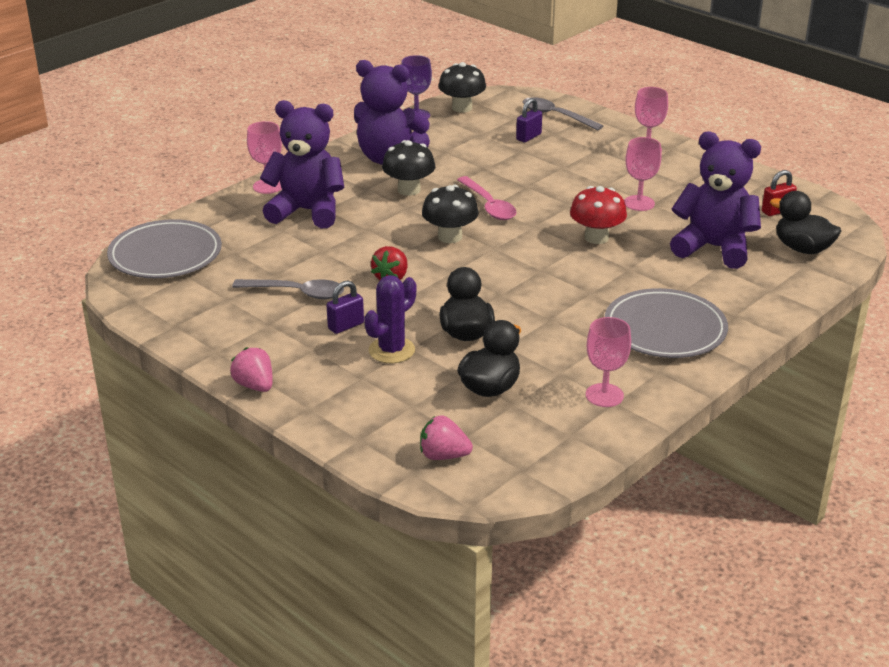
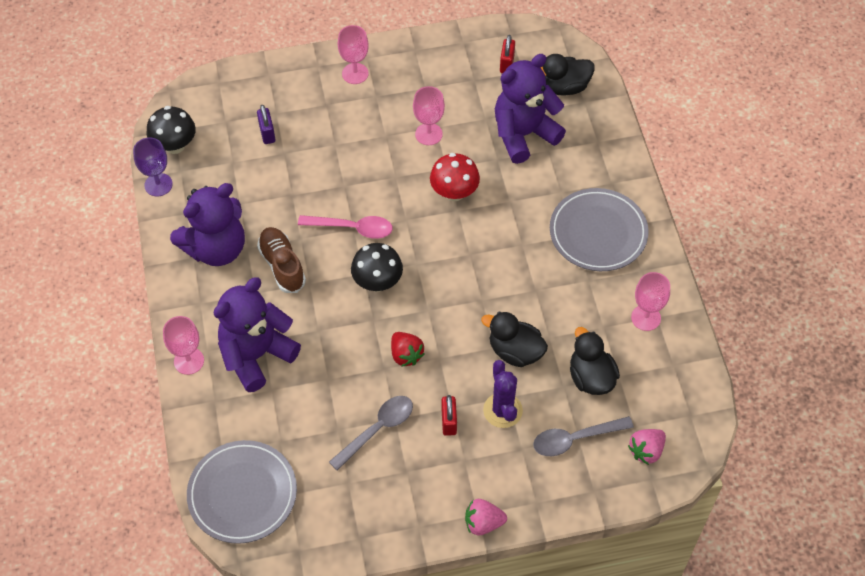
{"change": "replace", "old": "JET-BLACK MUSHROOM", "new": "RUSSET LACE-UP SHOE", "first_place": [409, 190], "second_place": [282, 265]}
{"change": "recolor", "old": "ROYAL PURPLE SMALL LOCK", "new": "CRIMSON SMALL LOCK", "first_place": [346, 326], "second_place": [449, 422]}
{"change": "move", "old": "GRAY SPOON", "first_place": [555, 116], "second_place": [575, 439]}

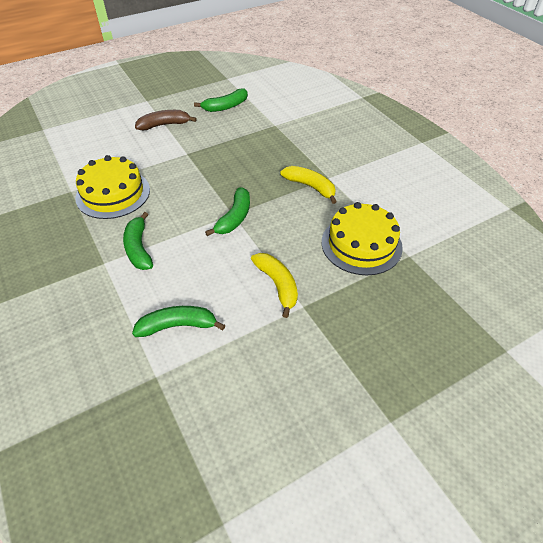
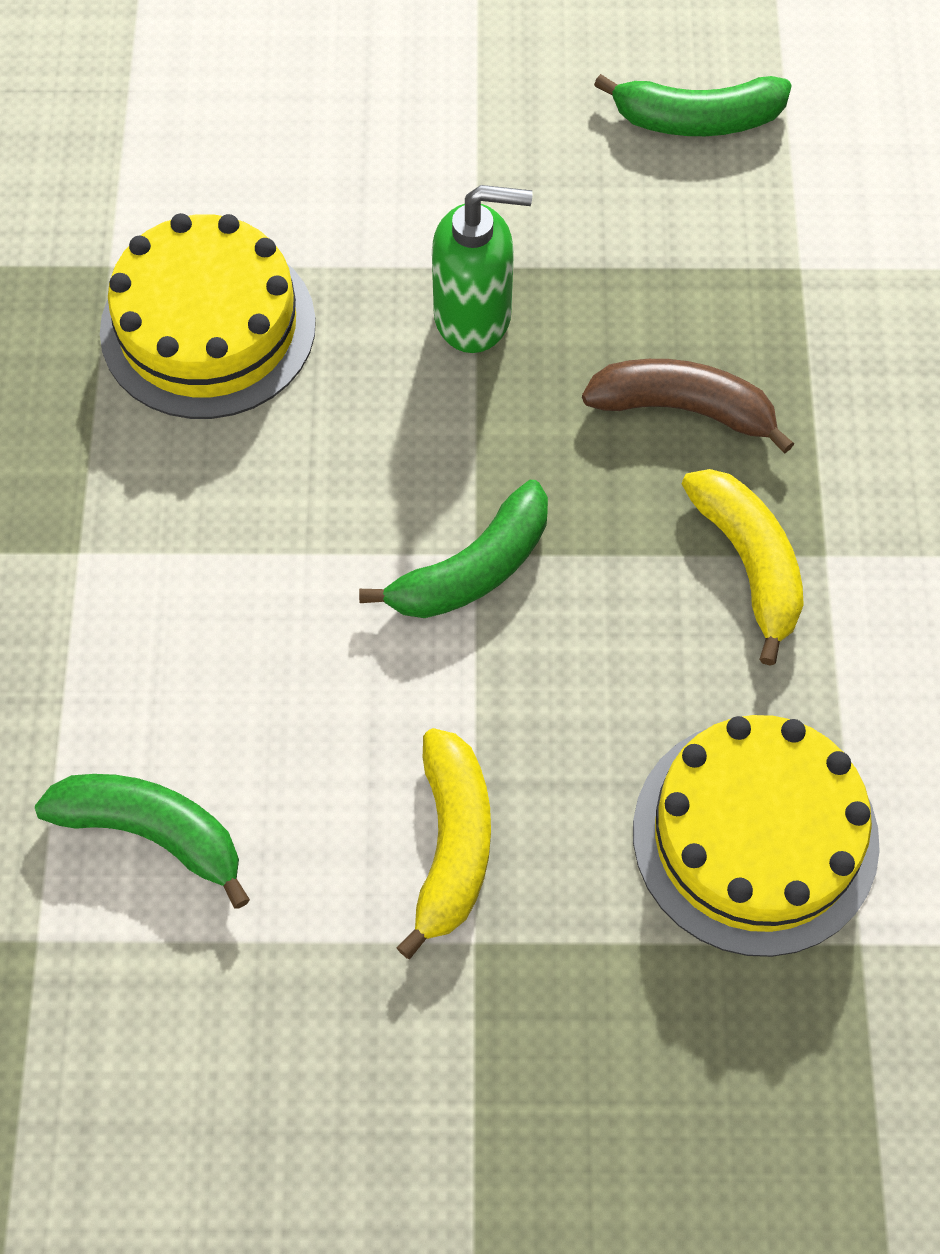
{"change": "insert", "new": "EMERALD PUMP BOTTLE", "second_place": [474, 316]}
{"change": "move", "old": "RUSSET BANANA FRUIT", "first_place": [164, 125], "second_place": [683, 409]}
{"change": "delete", "old": "EMERALD BANANA FRUIT", "first_place": [139, 248]}

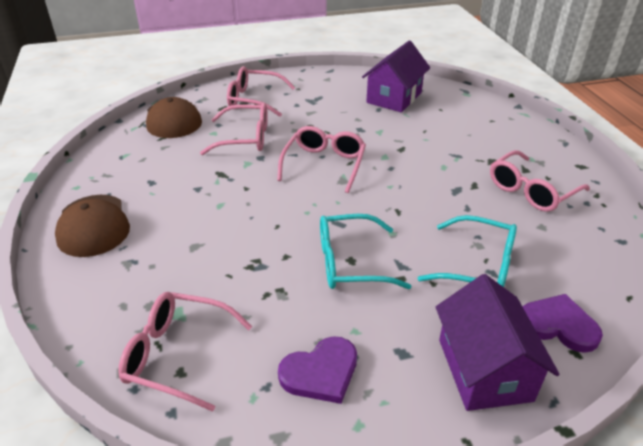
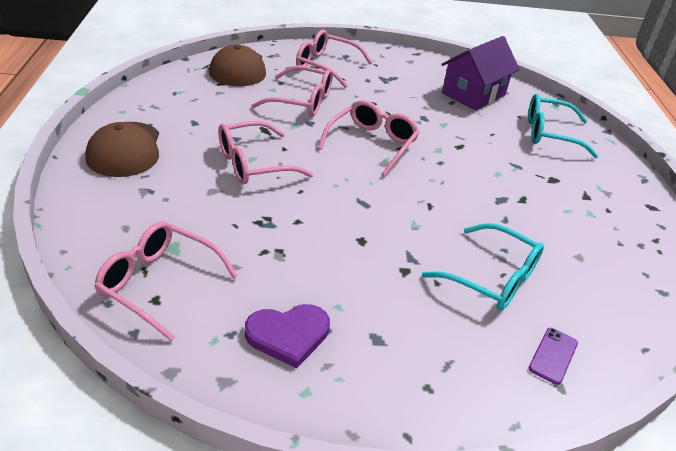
{"change": "move", "old": "ROSY EYEGLASSES", "first_place": [531, 191], "second_place": [253, 164]}
{"change": "move", "old": "AQUA EYEGLASSES", "first_place": [350, 262], "second_place": [549, 134]}
{"change": "replace", "old": "ROYAL PURPLE HEART SHAPE", "new": "ROYAL PURPLE PHONE", "first_place": [558, 325], "second_place": [553, 356]}
{"change": "delete", "old": "ROYAL PURPLE COTTAGE", "first_place": [484, 369]}

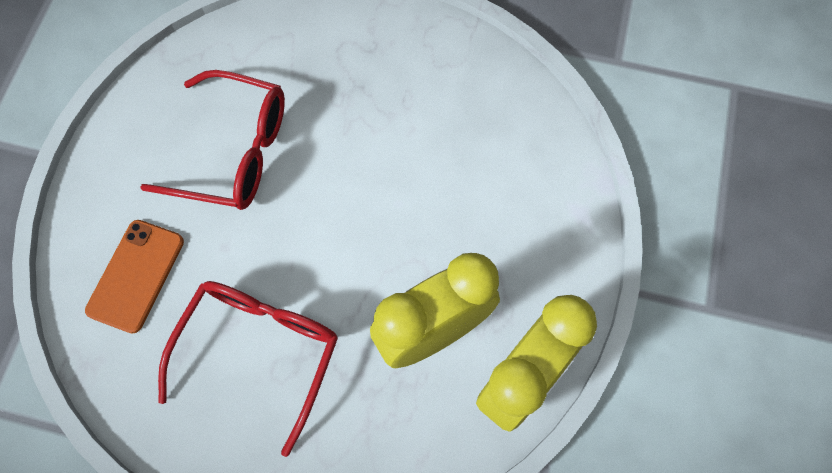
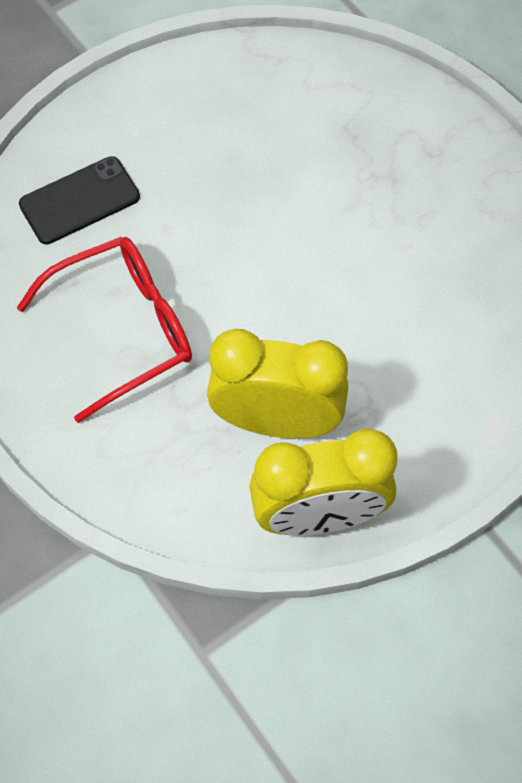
{"change": "recolor", "old": "ORANGE-COLOURED PHONE", "new": "JET-BLACK PHONE", "first_place": [136, 275], "second_place": [79, 201]}
{"change": "delete", "old": "CRIMSON EYEGLASSES", "first_place": [233, 152]}

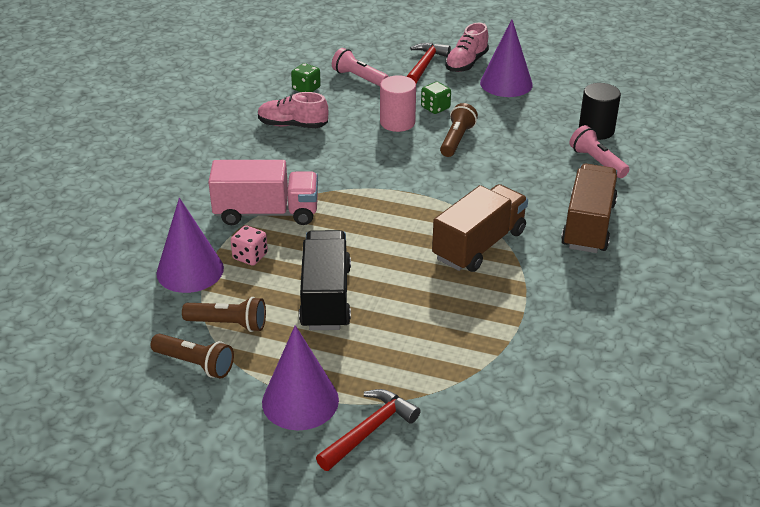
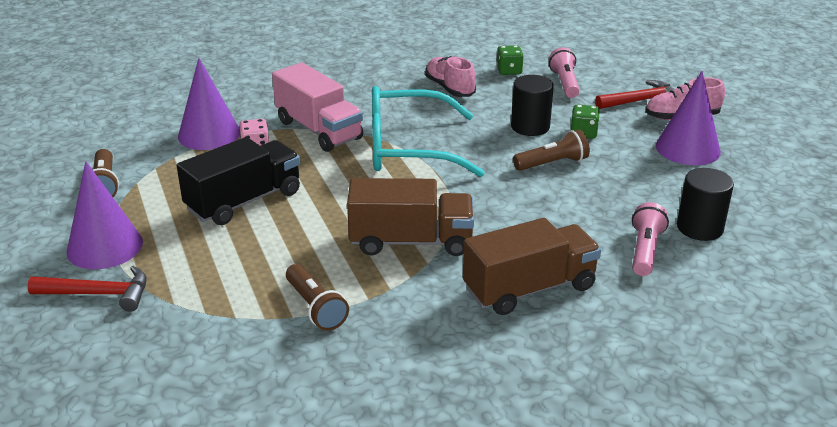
{"change": "move", "old": "RUSSET POCKET TORCH", "first_place": [228, 324], "second_place": [315, 308]}
{"change": "insert", "new": "AQUA EYEGLASSES", "second_place": [409, 148]}
{"change": "recolor", "old": "ROSY CYLINDER", "new": "JET-BLACK CYLINDER", "first_place": [397, 122], "second_place": [530, 127]}

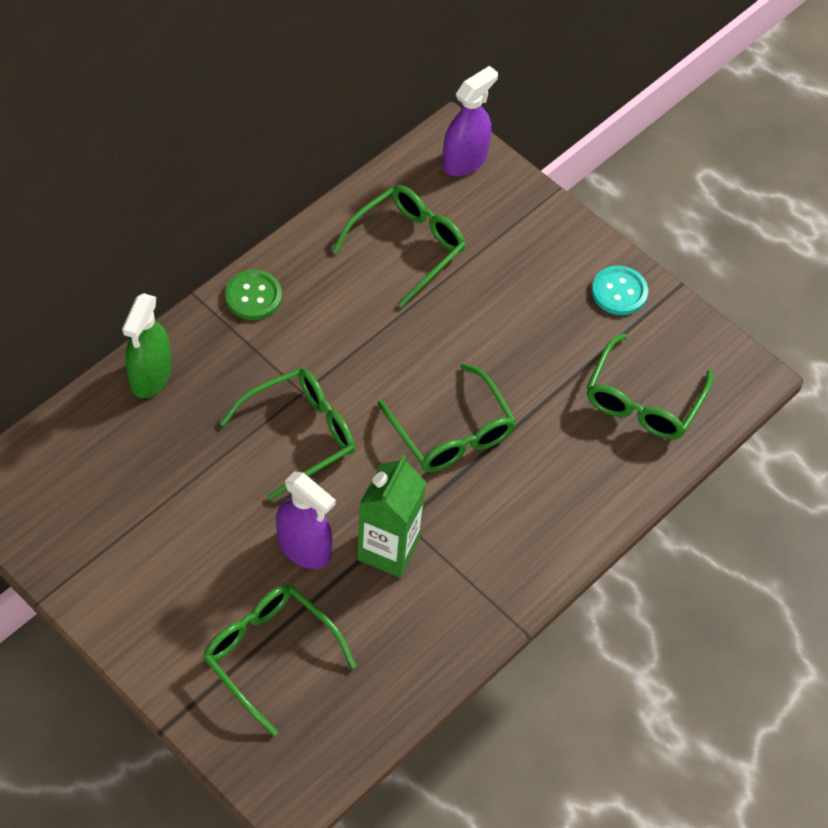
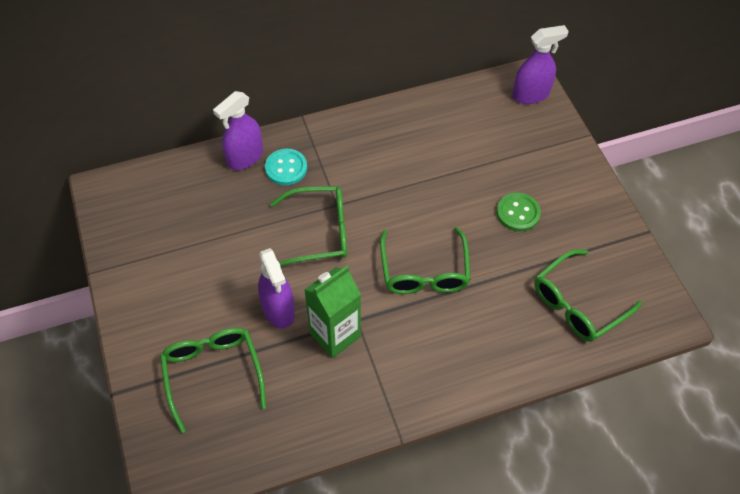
{"change": "recolor", "old": "EMERALD SPRAY BOTTLE", "new": "ROYAL PURPLE SPRAY BOTTLE", "first_place": [150, 376], "second_place": [245, 157]}
{"change": "move", "old": "AQUA BUTTON", "first_place": [619, 292], "second_place": [286, 168]}
{"change": "move", "old": "EMERALD BUTTON", "first_place": [253, 296], "second_place": [518, 213]}
{"change": "delete", "old": "EMERALD EYEGLASSES", "first_place": [407, 247]}

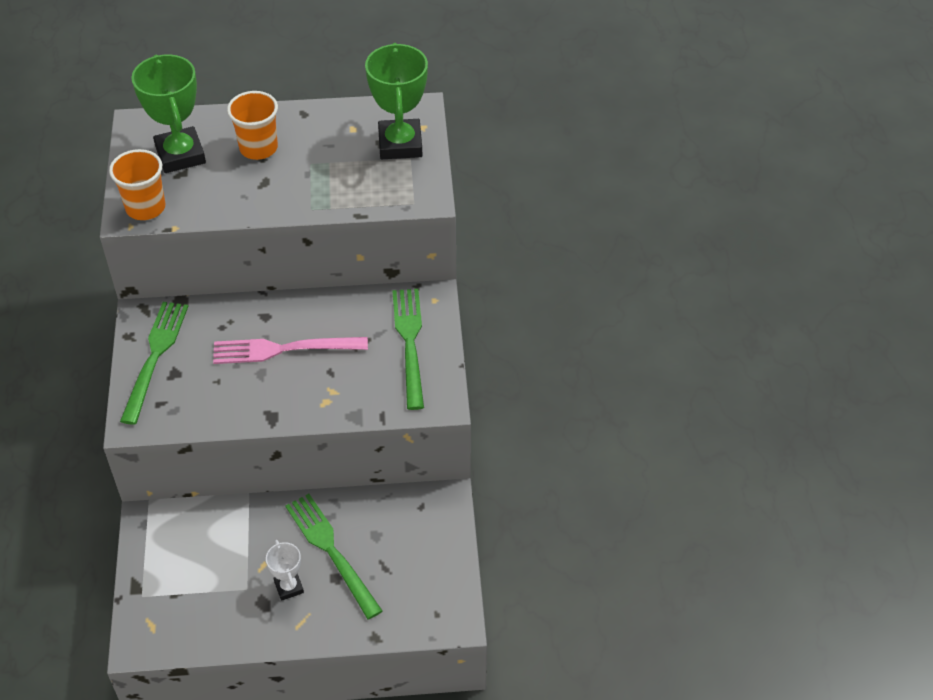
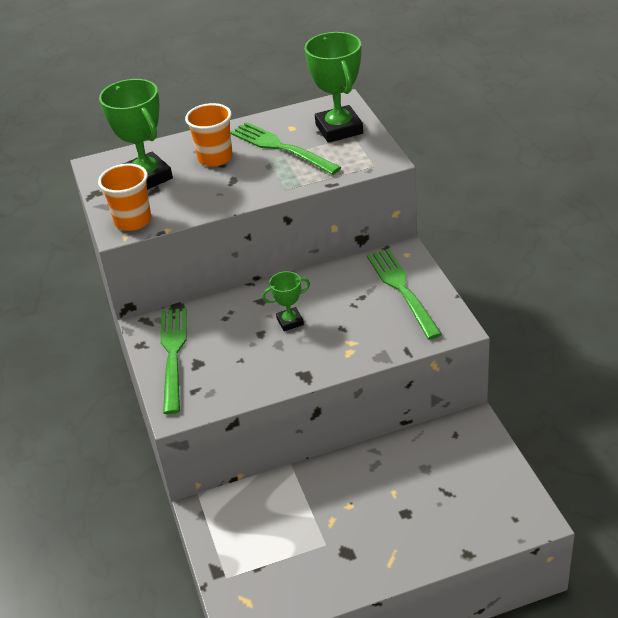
{"change": "move", "old": "EMERALD DINNER FORK", "first_place": [331, 551], "second_place": [280, 148]}
{"change": "replace", "old": "ROSY DINNER FORK", "new": "EMERALD PRIZE CUP", "first_place": [283, 349], "second_place": [290, 321]}
{"change": "delete", "old": "PURE WHITE PRIZE CUP", "first_place": [289, 587]}

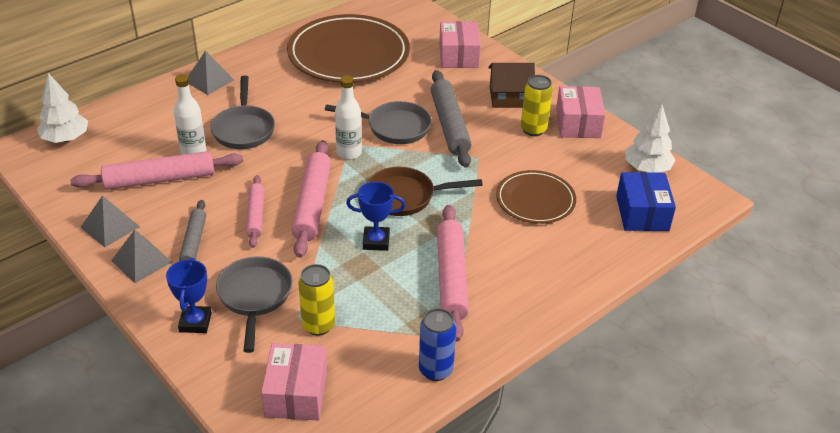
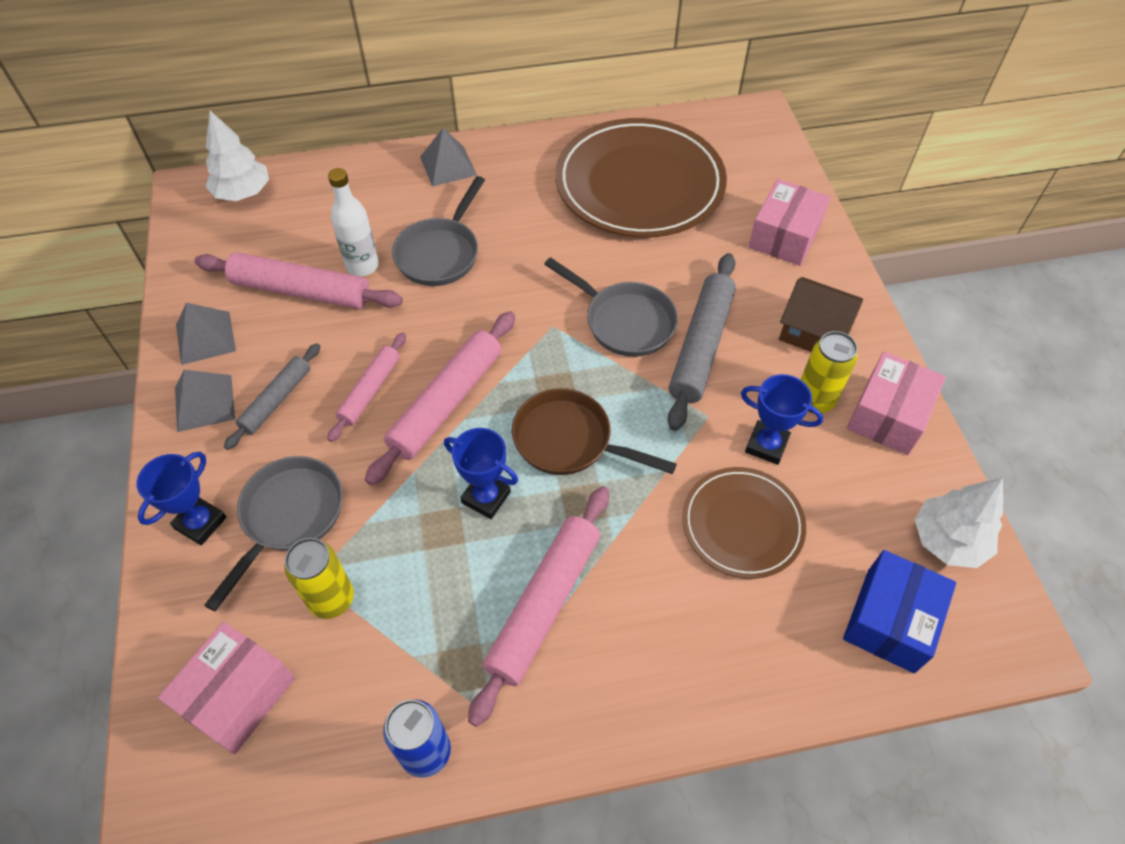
{"change": "insert", "new": "ROYAL BLUE PRIZE CUP", "second_place": [766, 445]}
{"change": "delete", "old": "PURE WHITE BOTTLE", "first_place": [349, 153]}

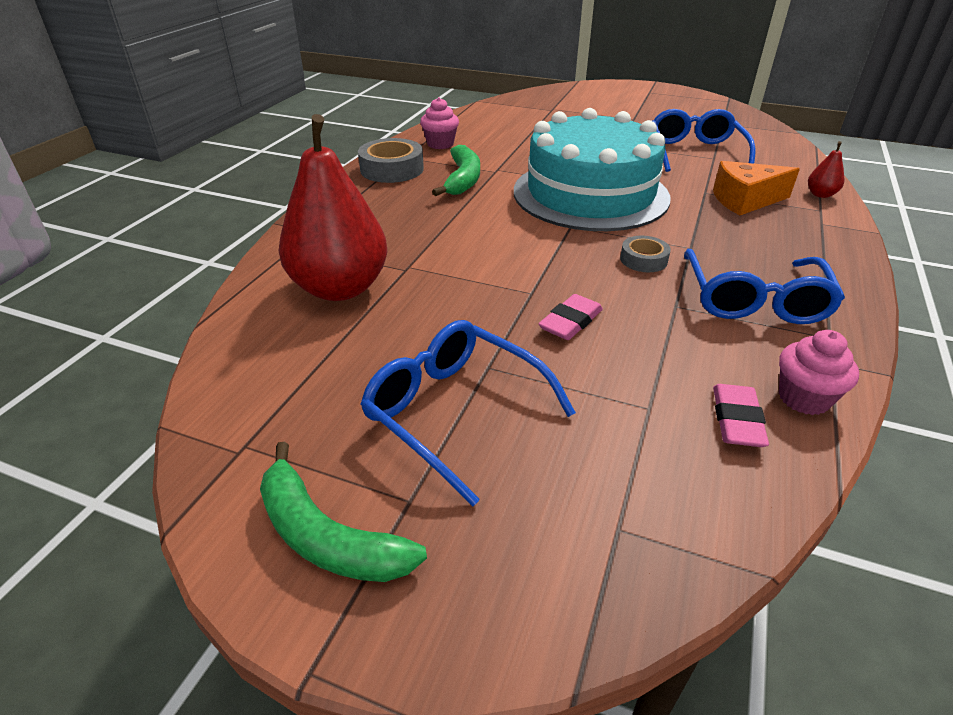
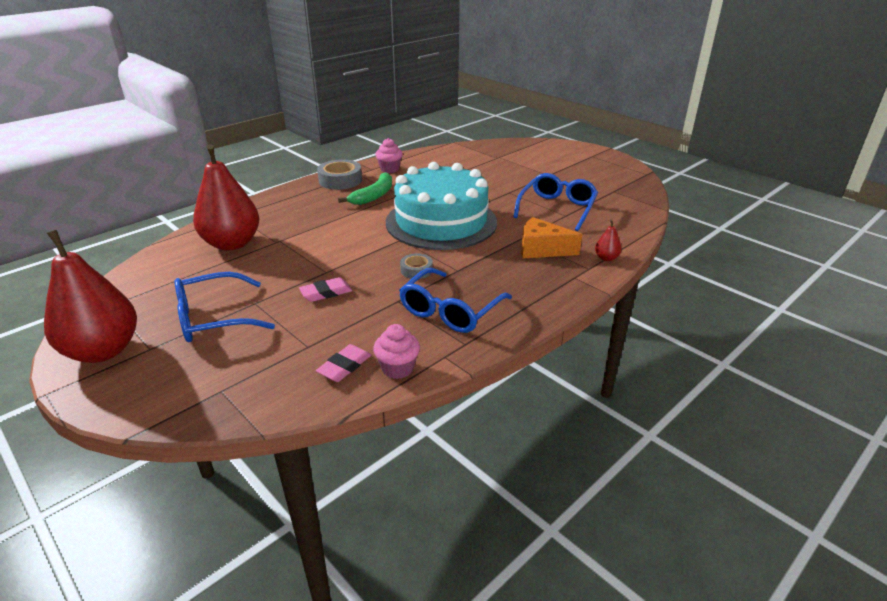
{"change": "replace", "old": "EMERALD BANANA FRUIT", "new": "CRIMSON PEAR FRUIT", "first_place": [327, 536], "second_place": [103, 351]}
{"change": "rotate", "old": "ROYAL BLUE EYEGLASSES", "first_place": [454, 411], "second_place": [213, 318], "degrees": -90}

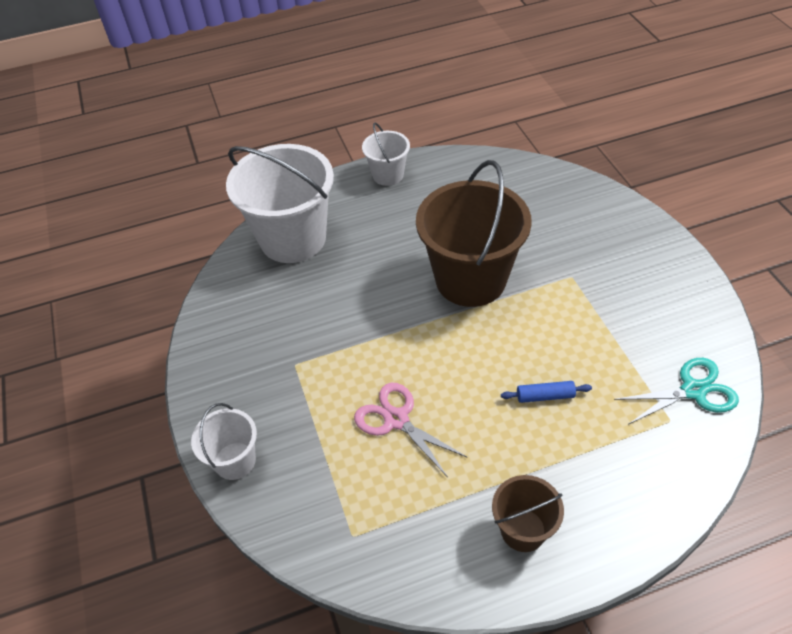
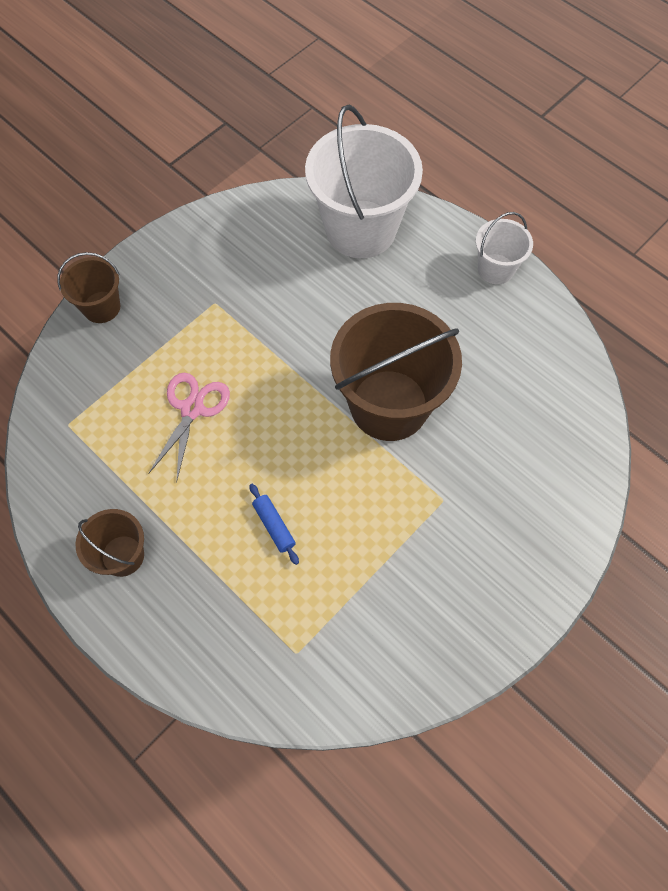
{"change": "recolor", "old": "PURE WHITE SAND BUCKET", "new": "RUSSET SAND BUCKET", "first_place": [235, 461], "second_place": [101, 307]}
{"change": "delete", "old": "AQUA SCISSORS", "first_place": [693, 391]}

